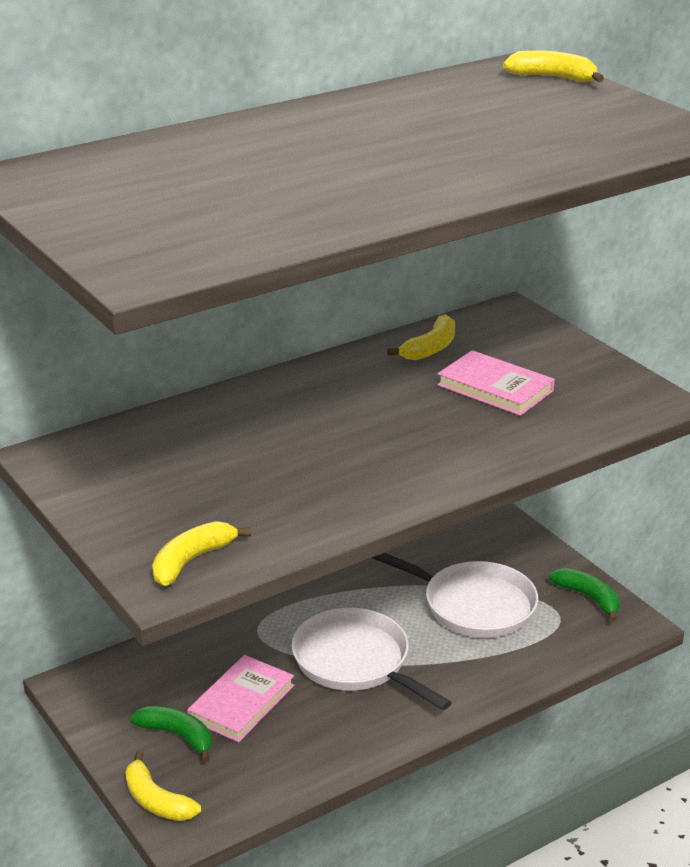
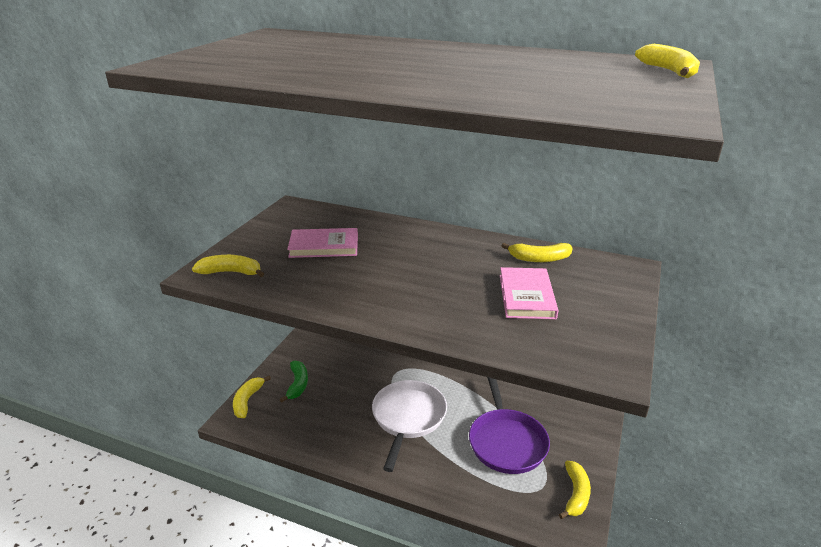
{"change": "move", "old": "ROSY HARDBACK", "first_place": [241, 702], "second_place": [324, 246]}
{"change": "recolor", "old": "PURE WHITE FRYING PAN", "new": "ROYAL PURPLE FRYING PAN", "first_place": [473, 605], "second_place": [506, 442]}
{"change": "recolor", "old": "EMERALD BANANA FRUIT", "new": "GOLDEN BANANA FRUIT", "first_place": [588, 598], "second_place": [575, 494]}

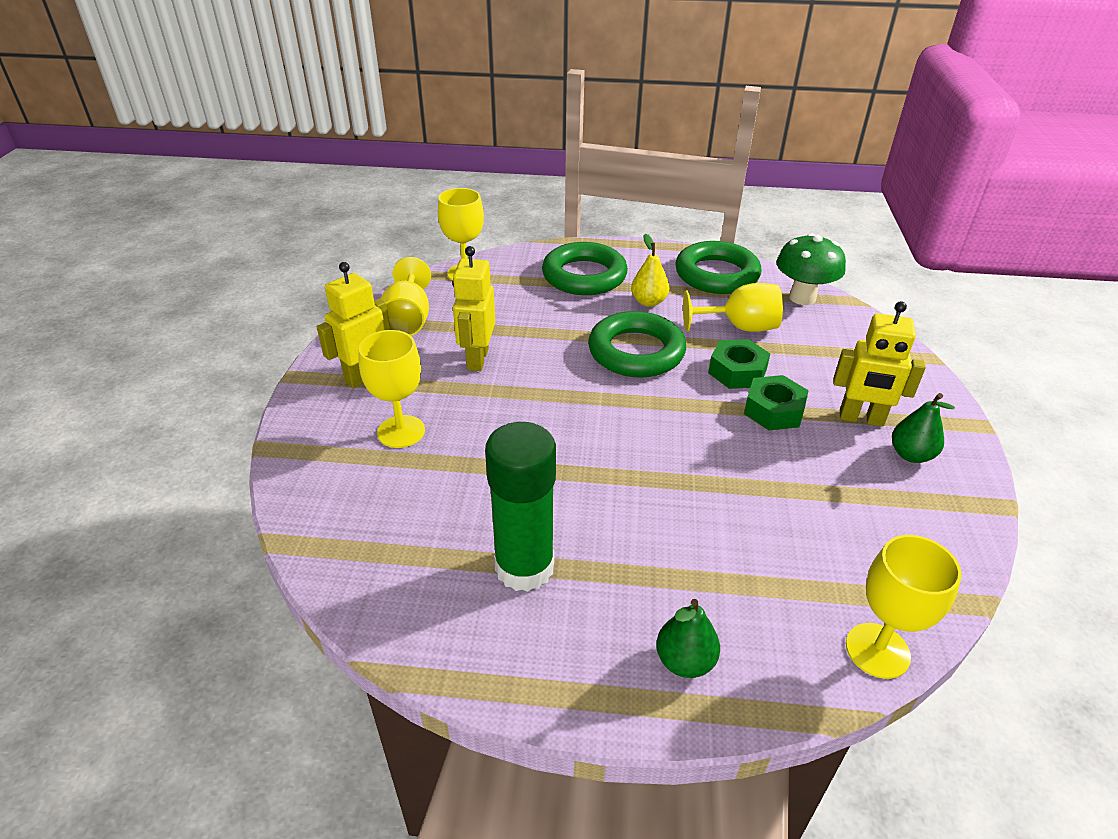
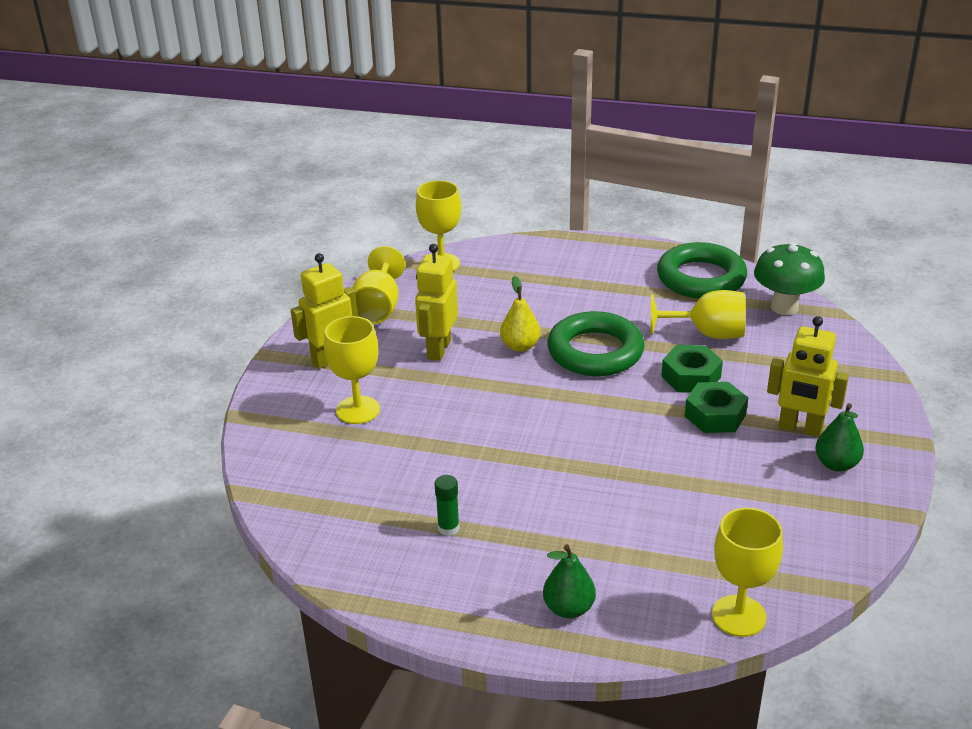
{"change": "resize", "old": "EMERALD GLUE", "first_place": [524, 567], "second_place": [448, 528], "factor": 0.42}
{"change": "move", "old": "GOLDEN PEAR FRUIT", "first_place": [648, 302], "second_place": [520, 346]}
{"change": "delete", "old": "EMERALD TORUS", "first_place": [584, 276]}

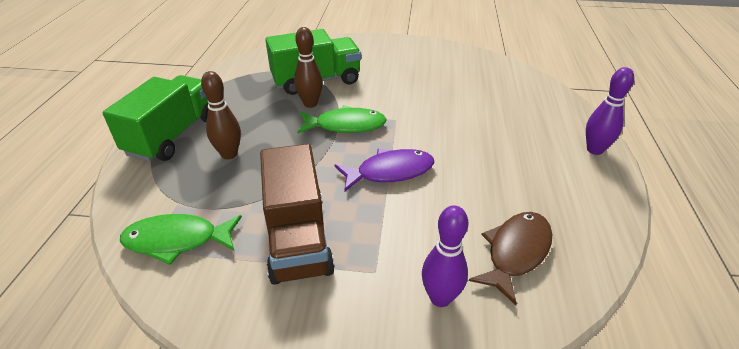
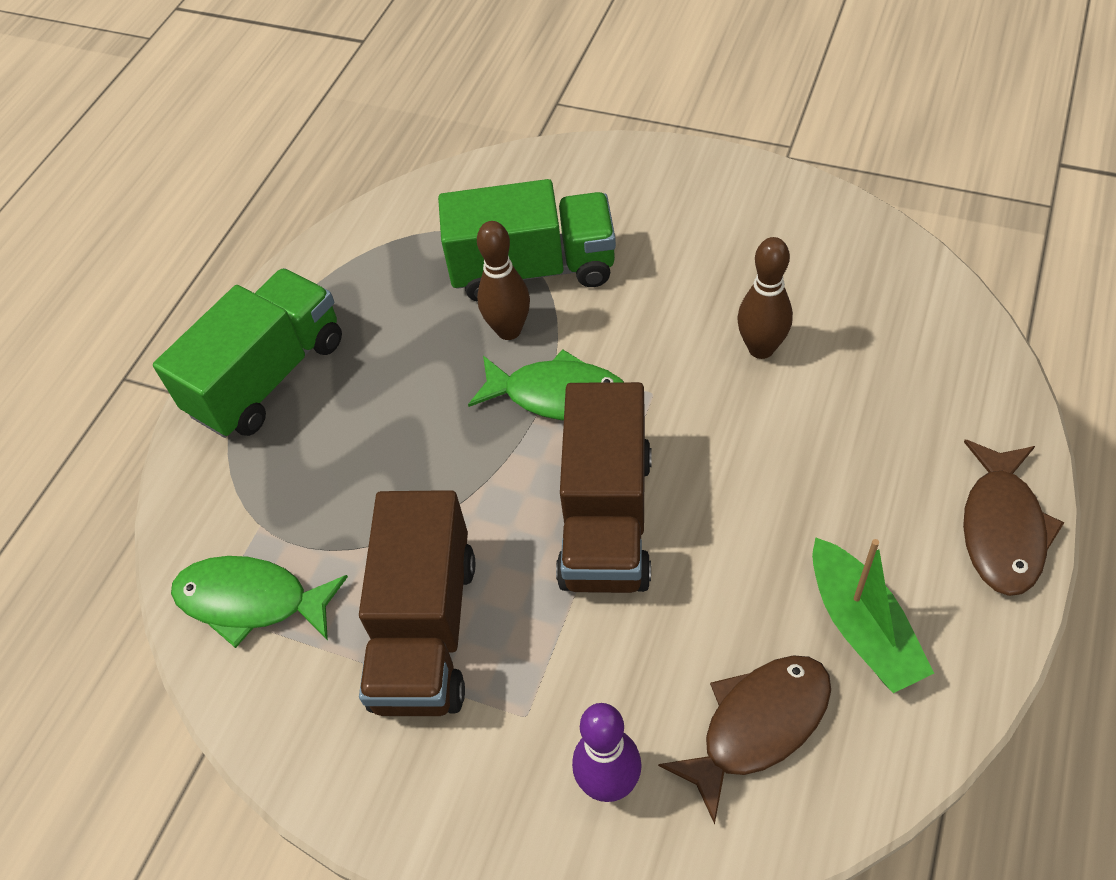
{"change": "replace", "old": "ROYAL PURPLE FISH", "new": "RUSSET LORRY", "first_place": [390, 172], "second_place": [606, 518]}
{"change": "move", "old": "RUSSET BOWLING PIN", "first_place": [229, 154], "second_place": [761, 348]}
{"change": "insert", "new": "EMERALD TOY BOAT", "second_place": [862, 627]}
{"change": "replace", "old": "ROYAL PURPLE BOWLING PIN", "new": "RUSSET FISH", "first_place": [594, 150], "second_place": [1002, 529]}

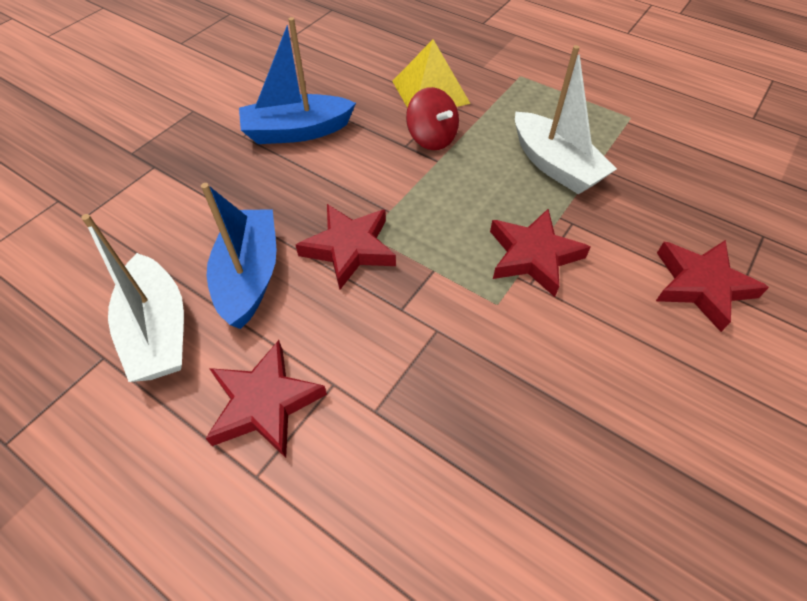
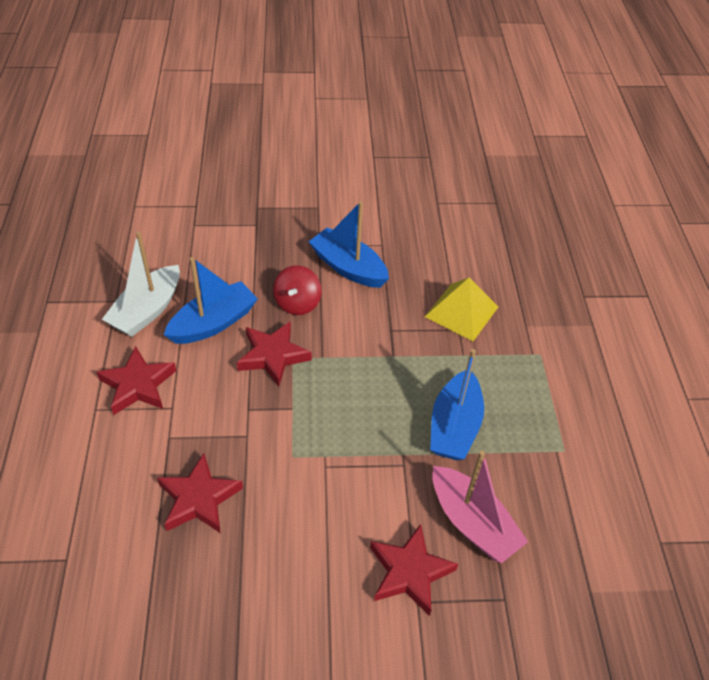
{"change": "move", "old": "CRIMSON FIVE-POINTED STAR", "first_place": [533, 256], "second_place": [199, 499]}
{"change": "move", "old": "CRIMSON WHIRLIGIG", "first_place": [432, 138], "second_place": [297, 303]}
{"change": "recolor", "old": "PURE WHITE TOY BOAT", "new": "ROYAL BLUE TOY BOAT", "first_place": [555, 165], "second_place": [454, 426]}
{"change": "insert", "new": "ROSY TOY BOAT", "second_place": [472, 523]}

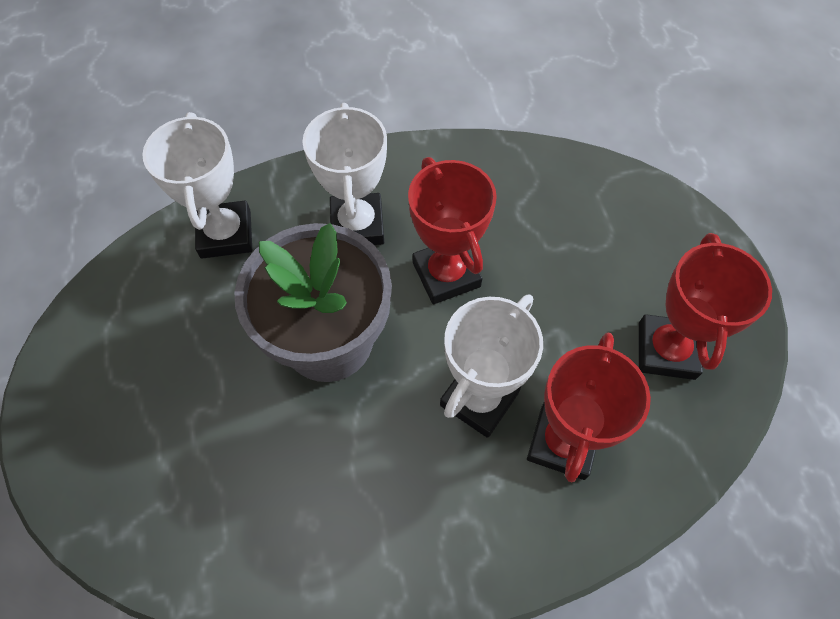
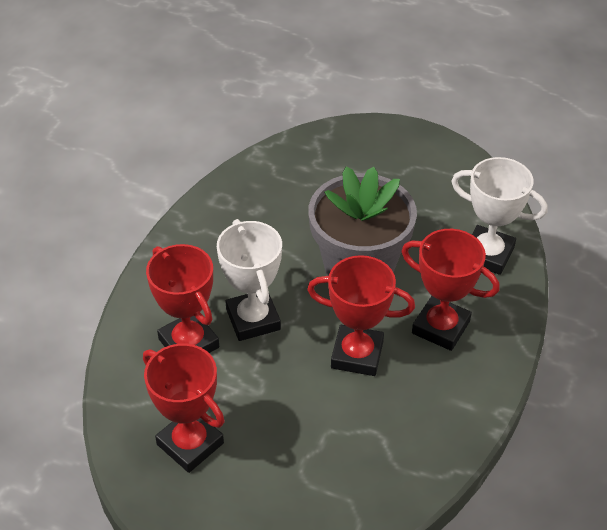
{"change": "recolor", "old": "PURE WHITE PRIZE CUP", "new": "CRIMSON PRIZE CUP", "first_place": [357, 225], "second_place": [440, 327]}

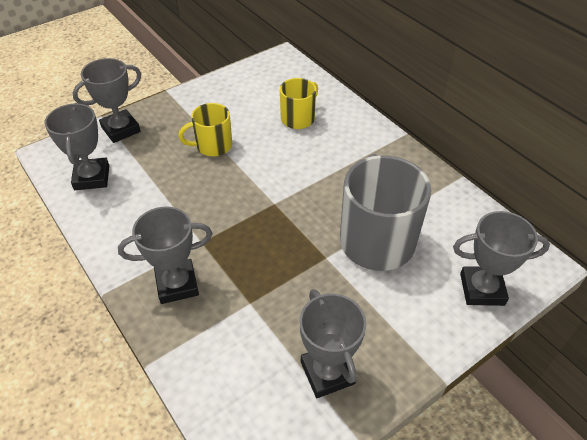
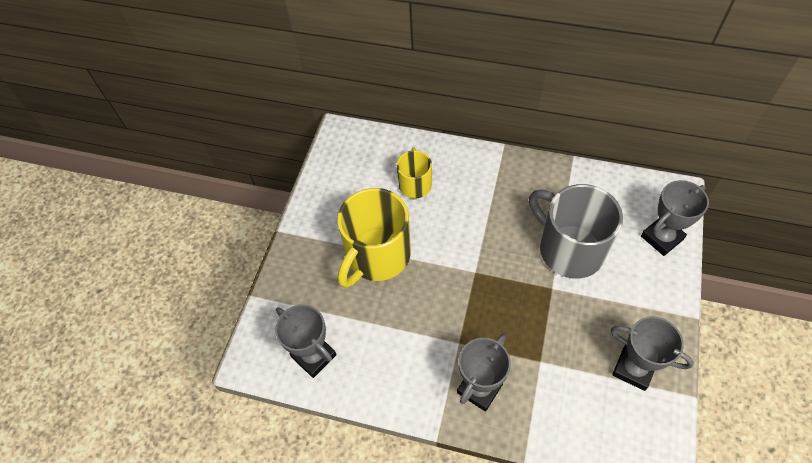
{"change": "resize", "old": "GOLDEN TEA MUG", "first_place": [213, 146], "second_place": [377, 256], "factor": 1.82}
{"change": "delete", "old": "GRAY PRIZE CUP", "first_place": [121, 129]}

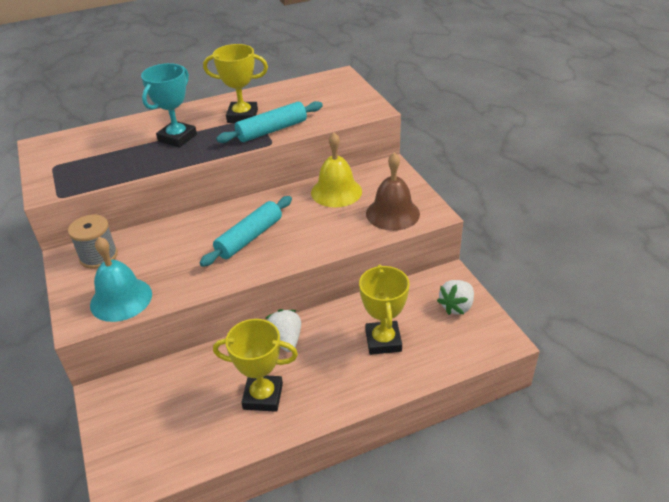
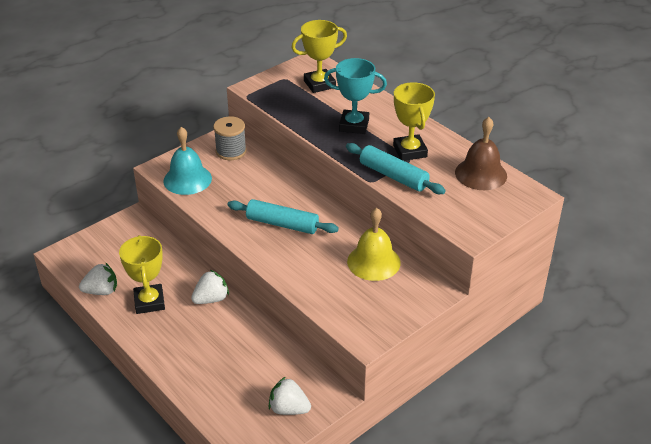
{"change": "insert", "new": "PURE WHITE STRAWBERRY", "second_place": [101, 291]}
{"change": "move", "old": "GOLDEN PRIZE CUP", "first_place": [383, 341], "second_place": [319, 84]}
{"change": "move", "old": "RUSSET BELL", "first_place": [392, 213], "second_place": [481, 174]}

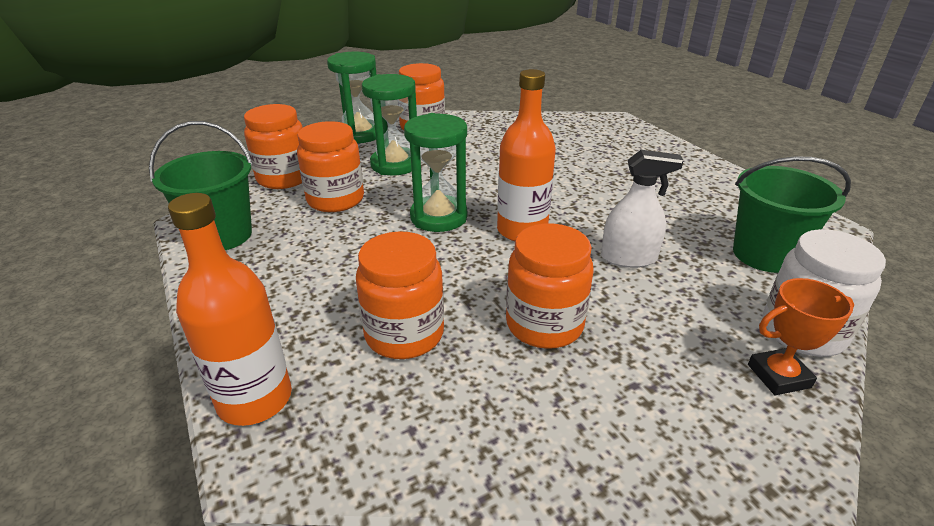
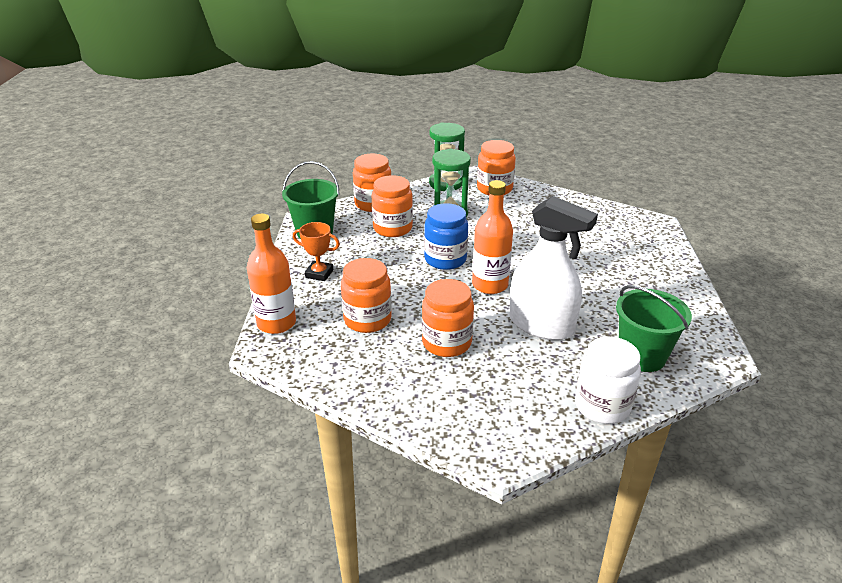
{"change": "move", "old": "ORANGE-COLOURED PRIZE CUP", "first_place": [778, 376], "second_place": [319, 273]}
{"change": "replace", "old": "EMERALD SANDGLASS", "new": "ROYAL BLUE PRESERVE JAR", "first_place": [438, 217], "second_place": [445, 259]}
{"change": "resize", "old": "PURE WHITE SPRAY BOTTLE", "first_place": [628, 258], "second_place": [541, 325], "factor": 1.69}

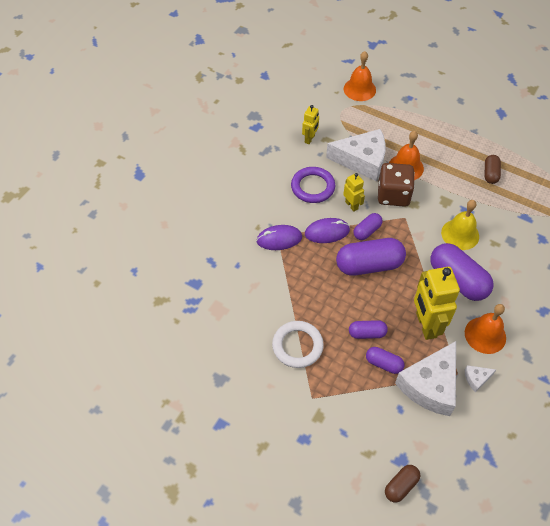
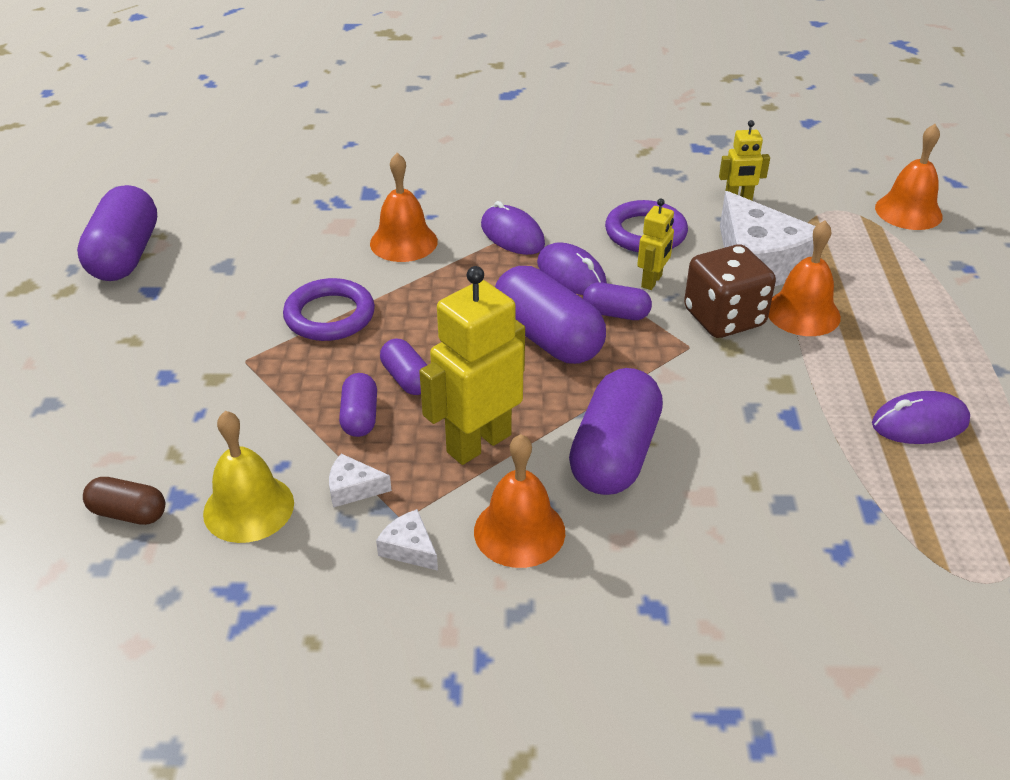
{"change": "insert", "new": "ROYAL PURPLE PILL", "second_place": [125, 256]}
{"change": "move", "old": "GOLDEN BELL", "first_place": [460, 234], "second_place": [248, 508]}
{"change": "recolor", "old": "PURE WHITE TORUS", "new": "ROYAL PURPLE TORUS", "first_place": [297, 346], "second_place": [329, 315]}
{"change": "resize", "old": "PURE WHITE CHEESE", "first_place": [430, 385], "second_place": [353, 488], "factor": 0.42}
{"change": "insert", "new": "ORANGE-COLOURED BELL", "second_place": [403, 242]}
{"change": "replace", "old": "RUSSET PILL", "new": "ROYAL PURPLE COMPUTER MOUSE", "first_place": [490, 174], "second_place": [919, 423]}

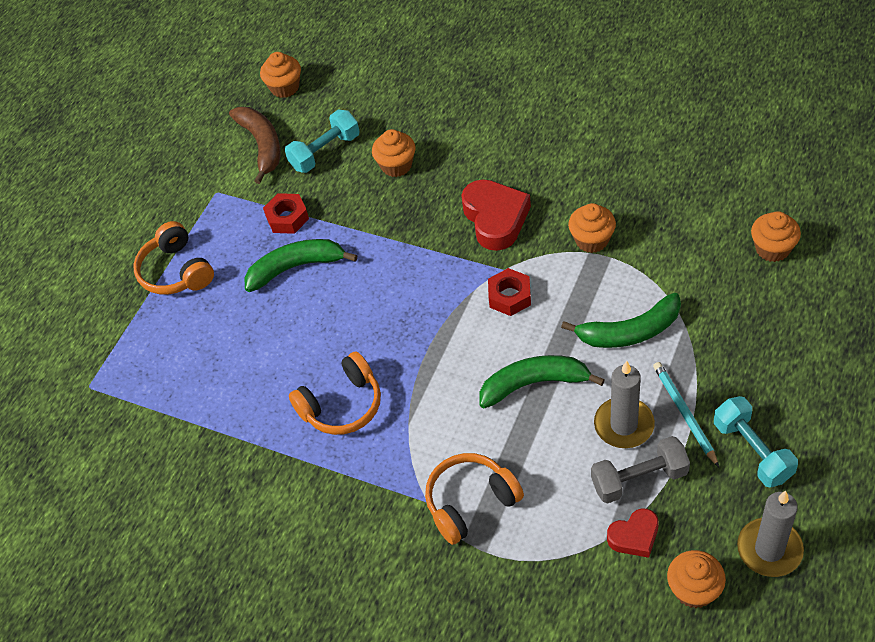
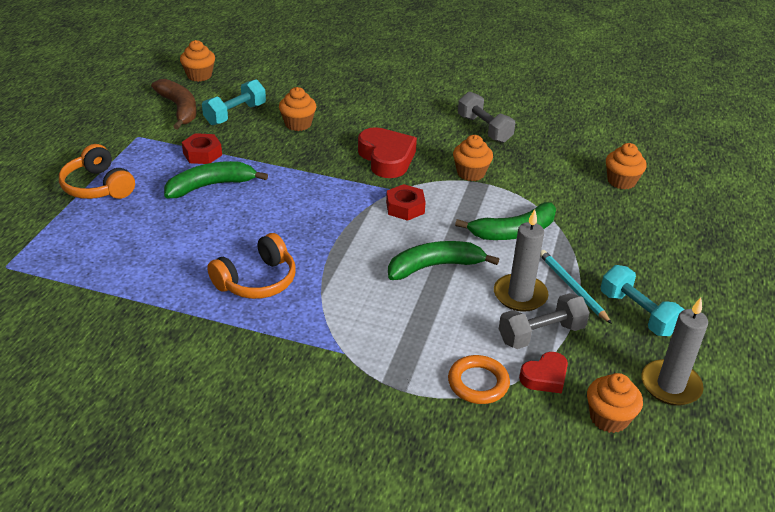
{"change": "insert", "new": "ORANGE-COLOURED TORUS", "second_place": [478, 383]}
{"change": "insert", "new": "GRAY FREE WEIGHT", "second_place": [484, 129]}
{"change": "delete", "old": "ORANGE-COLOURED HEADPHONES", "first_place": [470, 502]}

